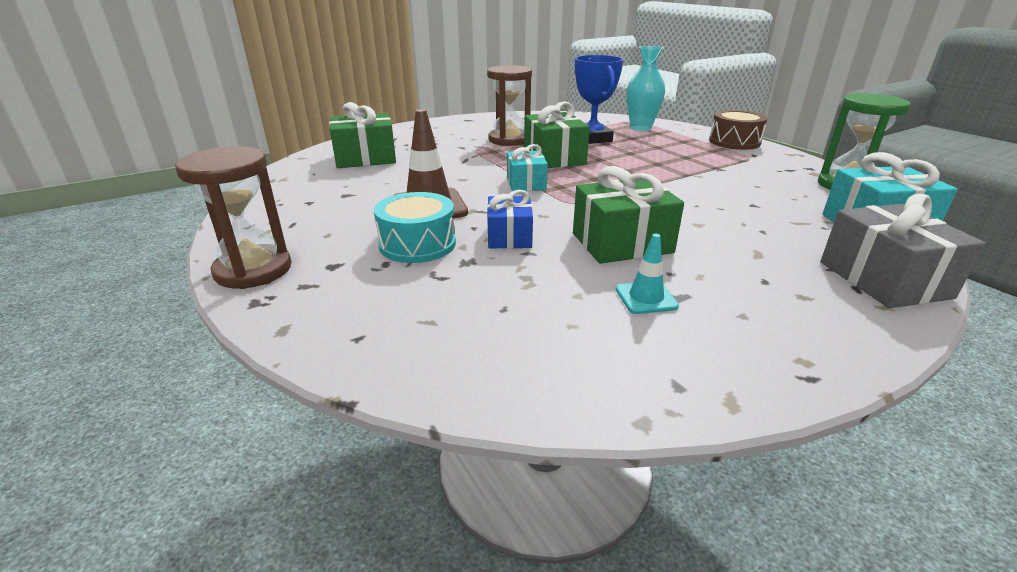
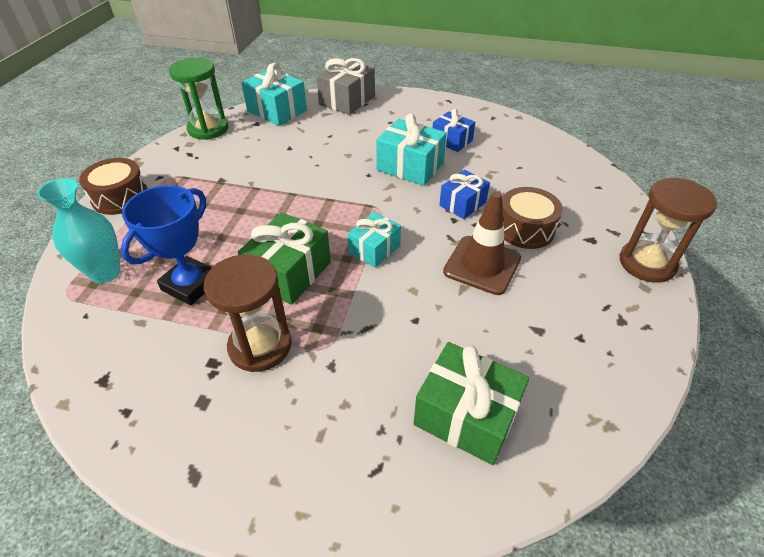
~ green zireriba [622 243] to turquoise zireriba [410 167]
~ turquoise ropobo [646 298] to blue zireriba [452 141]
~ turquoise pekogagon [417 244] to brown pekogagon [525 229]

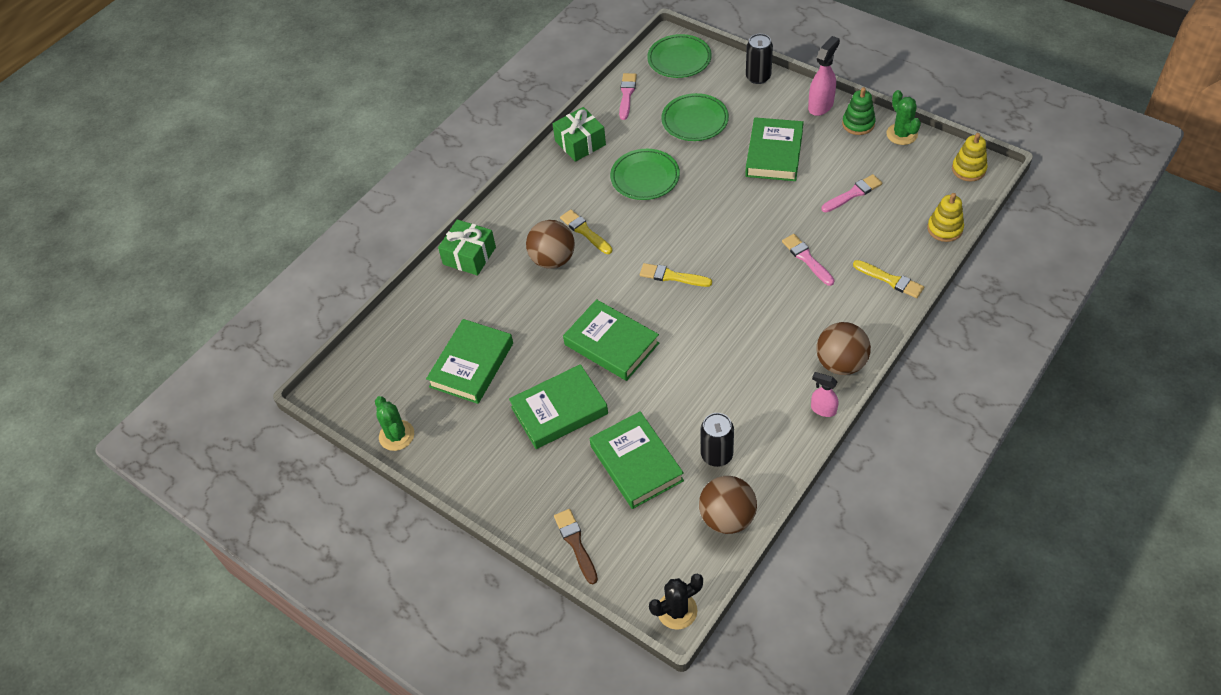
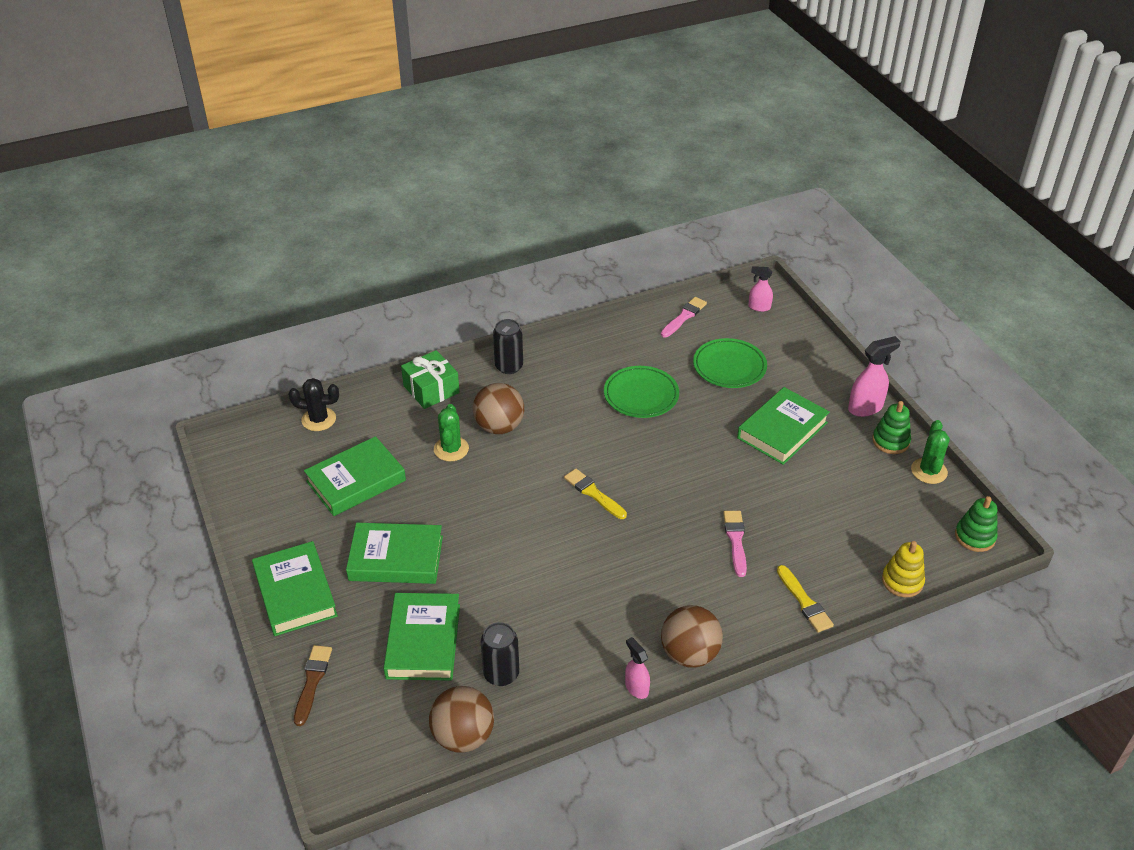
~ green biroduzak [611 344] to [295 593]
~ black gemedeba [677 610] to [318 419]
~ green gemedeba [396 435] to [451 449]
~ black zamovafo [758 77] to [509 366]
~ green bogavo [679 59] to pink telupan [759 307]
~ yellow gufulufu [968 169] to green gufulufu [975 537]
- green zireriba [580 143]
- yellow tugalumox [585 231]
- pink tugalumox [853 194]

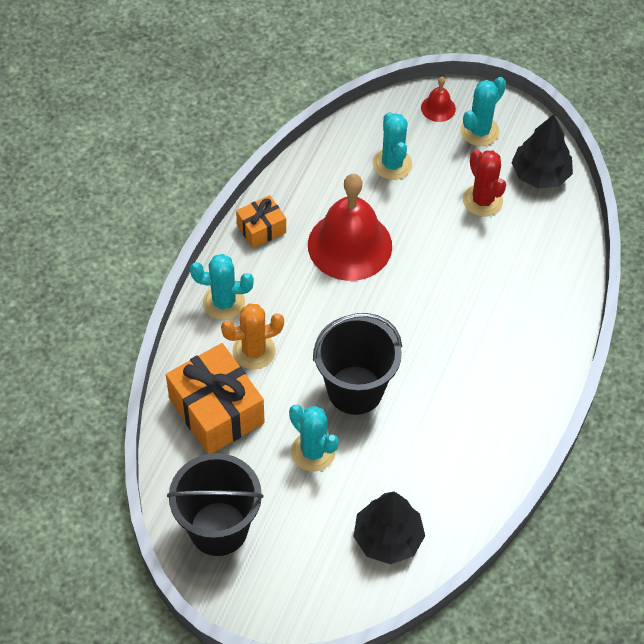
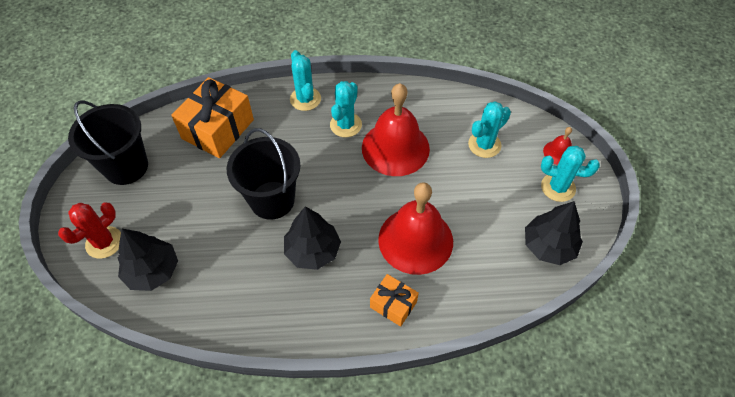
~ red gemedeba [482 200] to [104 242]
+ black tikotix [312 250]
~ turquoise gemedeba [313 452] to [346 125]
~ orange zireriba [261 229] to [393 304]
+ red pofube [415 240]
- orange gemedeba [254 351]

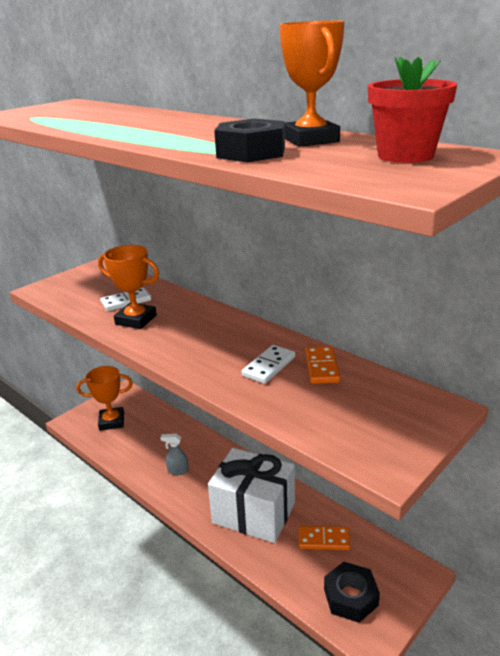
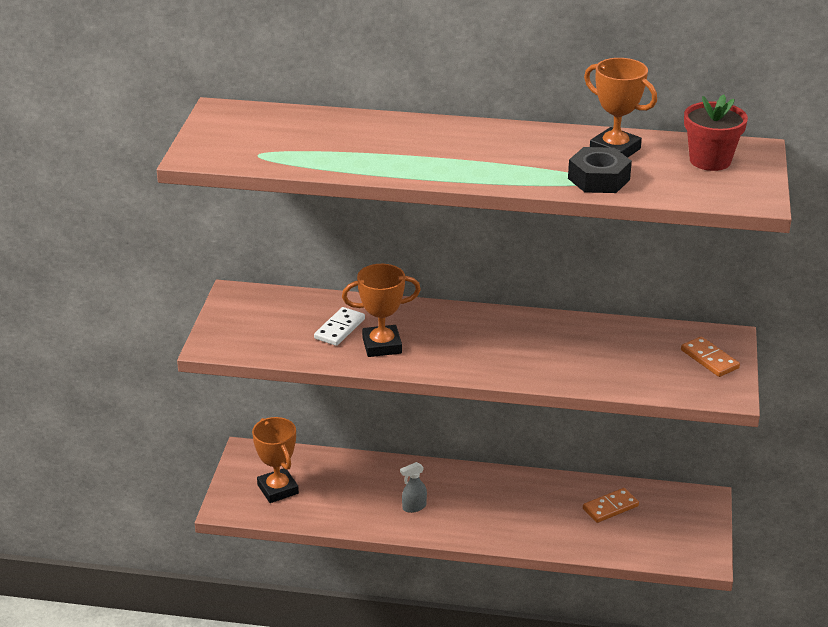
~ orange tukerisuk [111 421] = [278 489] 75 degrees counterclockwise
~ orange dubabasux [321 367] to [709 359]
- white zireriba [254 513]
- white dubabasux [269 366]
- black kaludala [350 597]

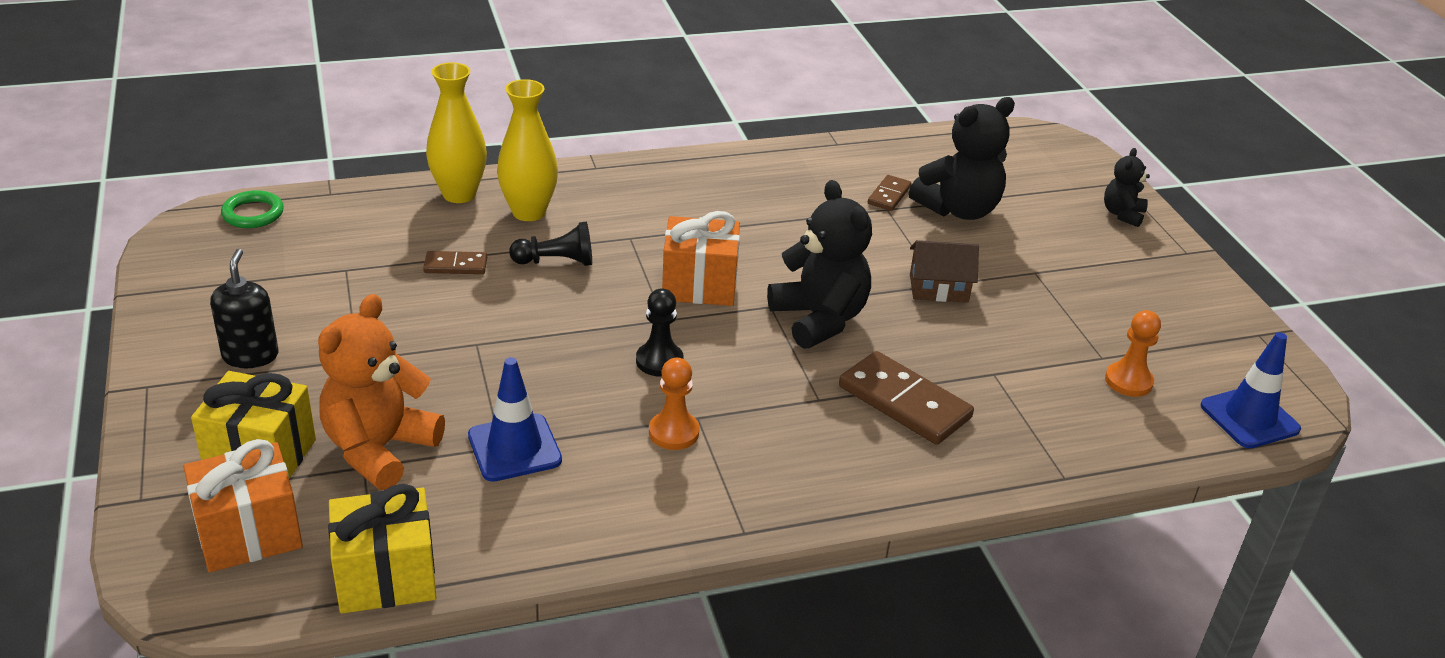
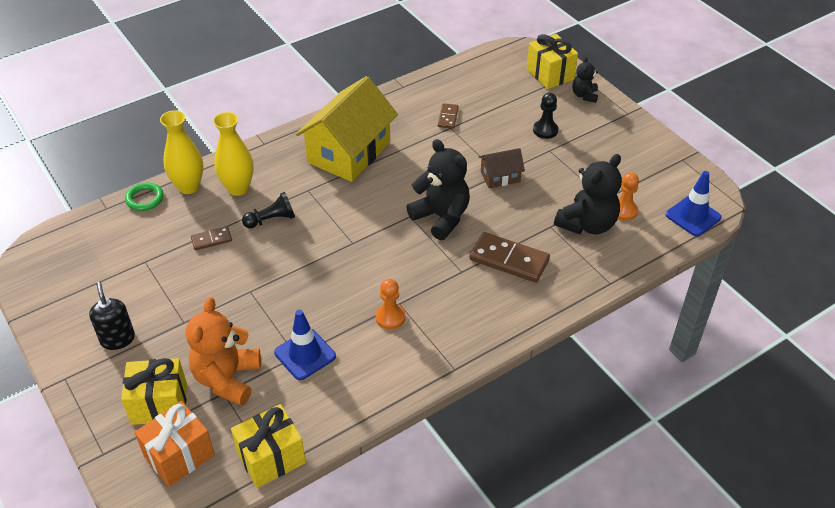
~ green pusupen [253 214] to [145 199]
+ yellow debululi [349 152]
+ yellow zireriba [550 74]
~ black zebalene [659 361] to [545 130]
~ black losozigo [958 210] to [587 224]
- orange zireriba [699 285]

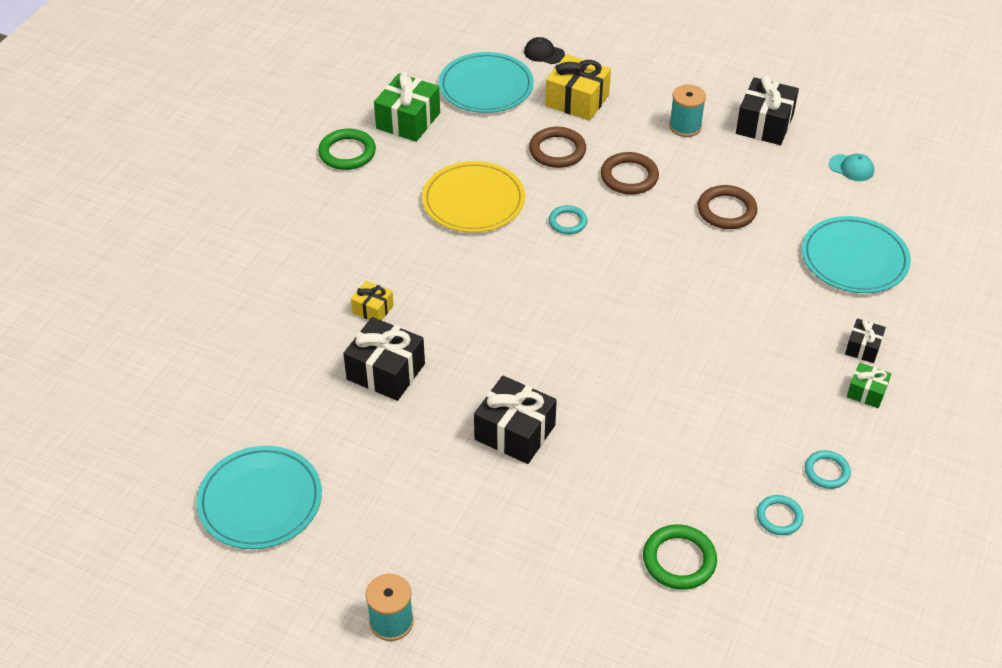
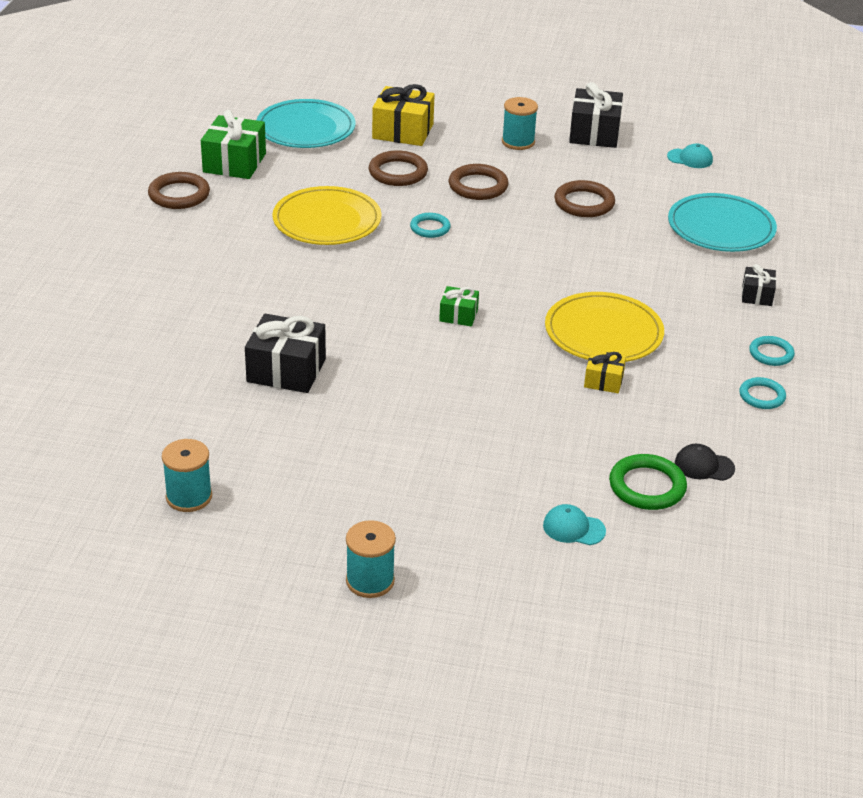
~ green pusupen [347 153] to brown pusupen [179 195]
~ turquoise bogavo [260 500] to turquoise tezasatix [189 497]
~ green zireriba [866 392] to [458 315]
+ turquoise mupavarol [573 528]
+ yellow bogavo [603 332]
~ yellow zireriba [373 309] to [603 381]
~ black mupavarol [544 53] to [704 466]
~ turquoise pusupen [779 517] to [771 354]
- black zireriba [515 432]

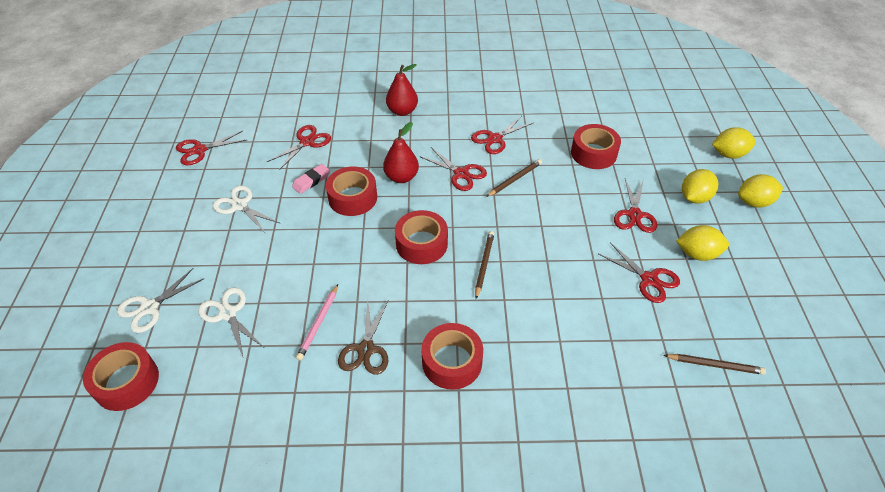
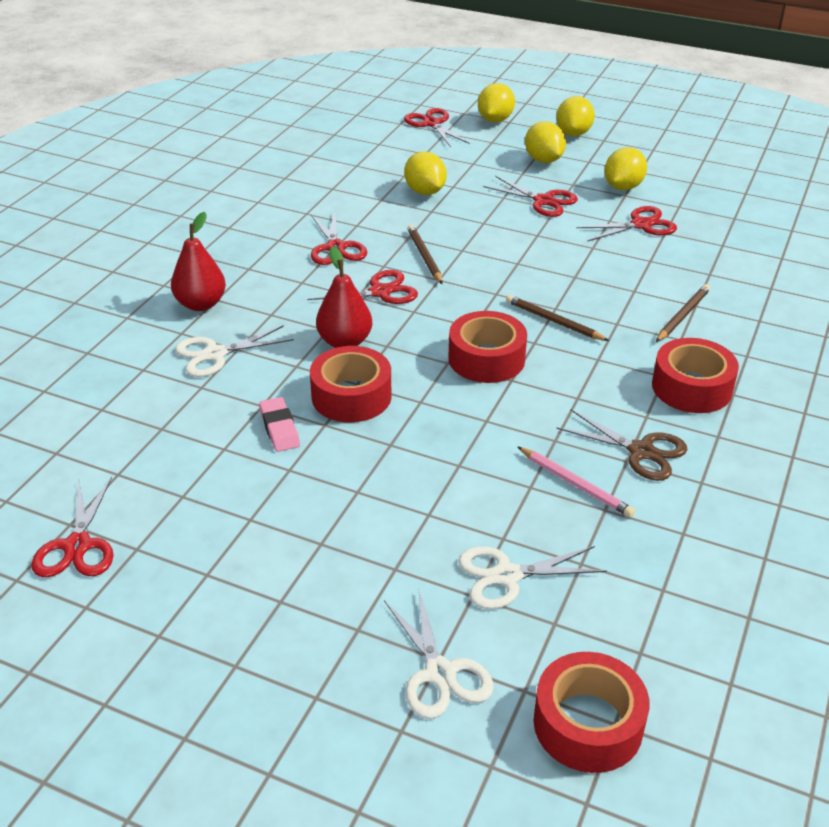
~ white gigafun [240 205] to [215 354]
~ red gigafun [307 142] to [432 123]
~ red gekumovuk [593 153] to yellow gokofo [425 192]
~ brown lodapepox [714 365] to [683 315]

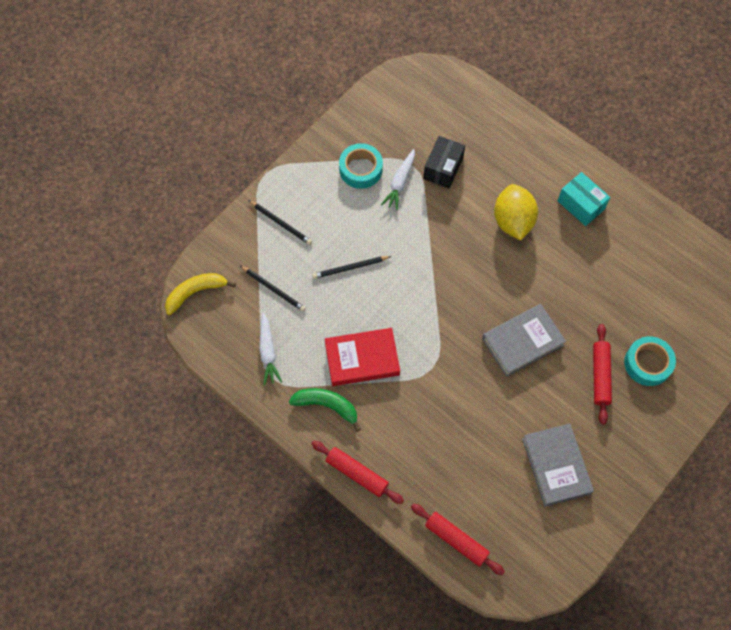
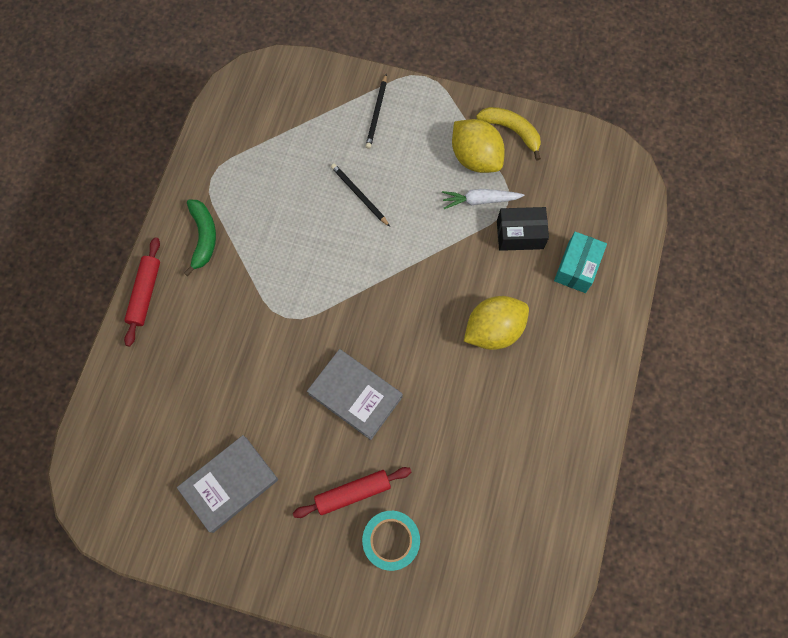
~ turquoise gekumovuk [360 169] to yellow gokofo [475 157]
~ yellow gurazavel [195 292] to [512 131]
~ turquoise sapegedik [581 205] to [576 267]
- black lodapepox [273 289]
- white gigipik [268 352]
- red biroduzak [362 359]
- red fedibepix [456 540]

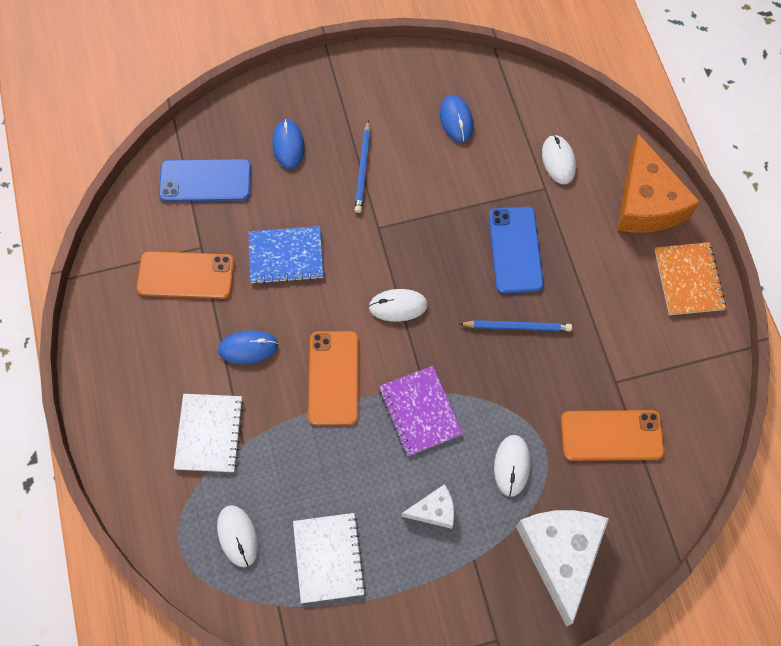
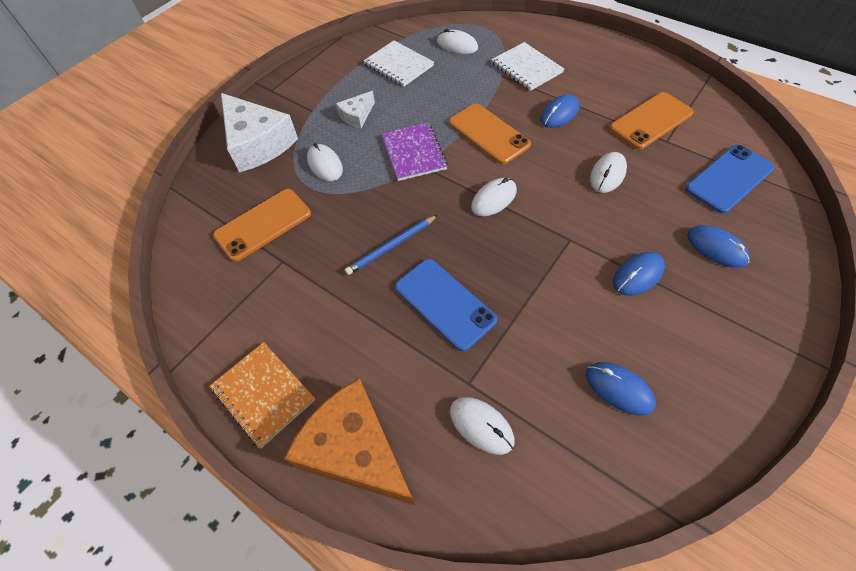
~ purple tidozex [420 411] = [414 153] 45 degrees clockwise
~ blue tidozex [286 256] to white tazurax [607 174]
~ blue lodapepox [363 169] to blue tazurax [638 275]

